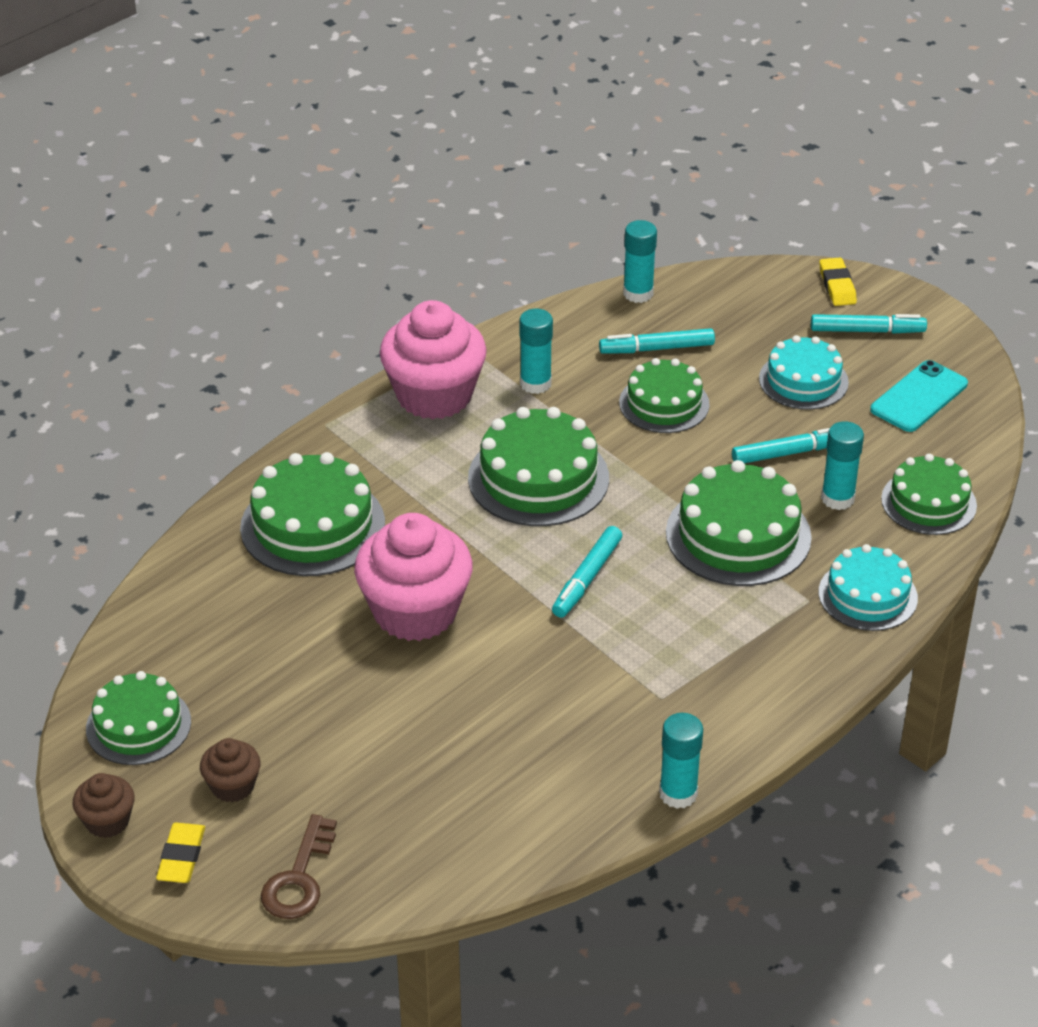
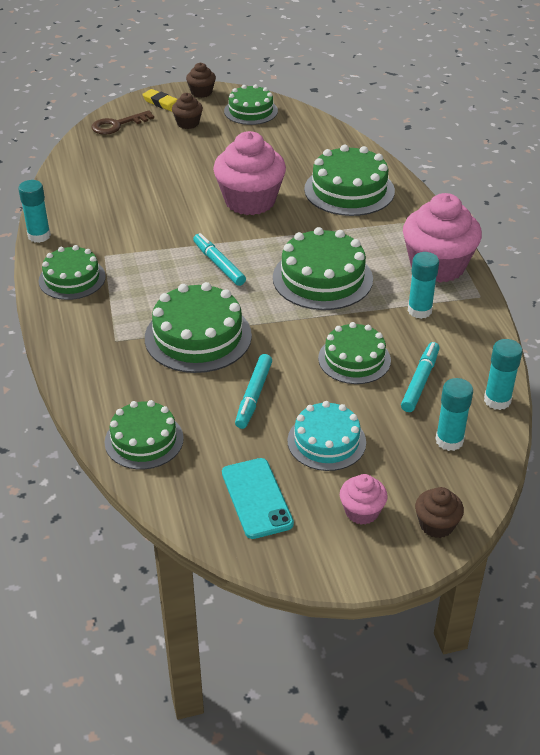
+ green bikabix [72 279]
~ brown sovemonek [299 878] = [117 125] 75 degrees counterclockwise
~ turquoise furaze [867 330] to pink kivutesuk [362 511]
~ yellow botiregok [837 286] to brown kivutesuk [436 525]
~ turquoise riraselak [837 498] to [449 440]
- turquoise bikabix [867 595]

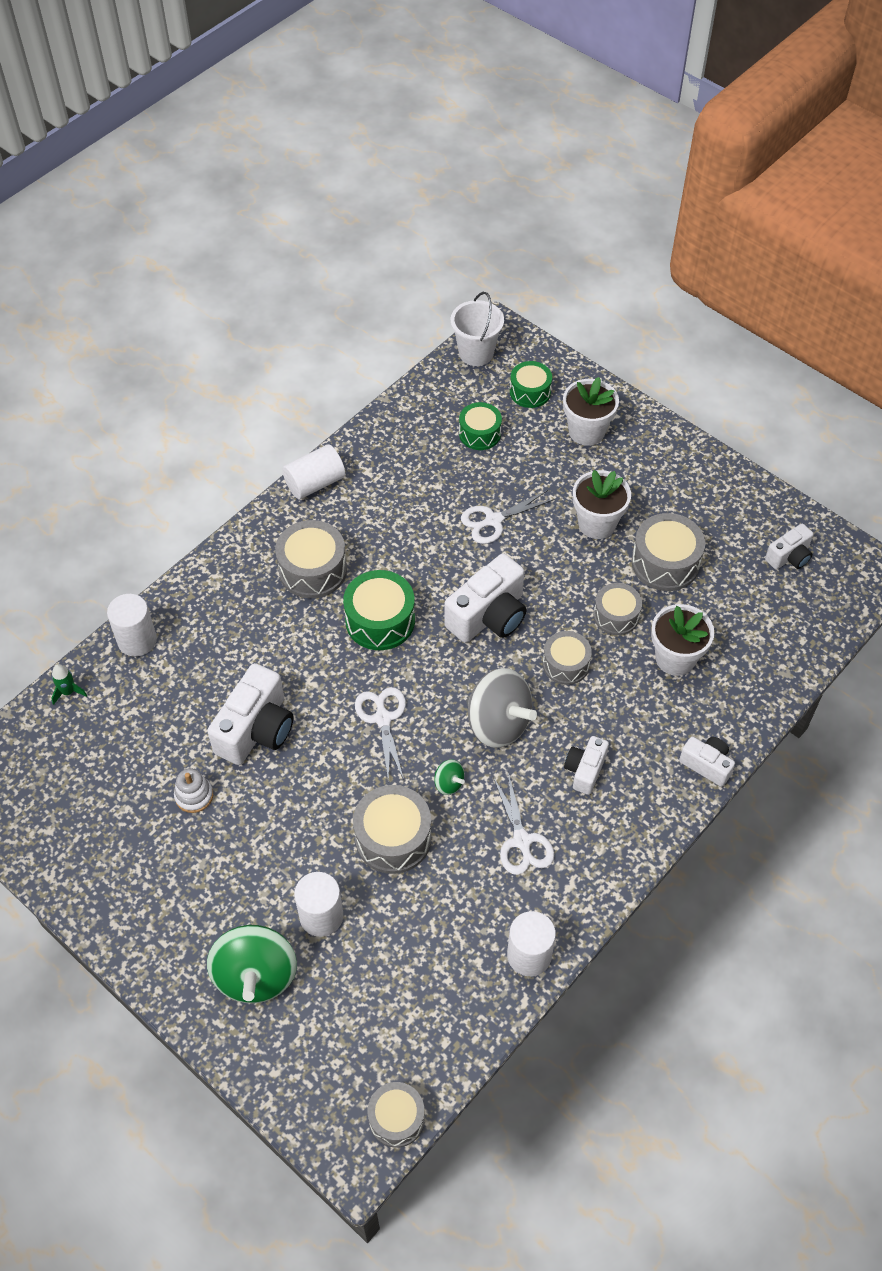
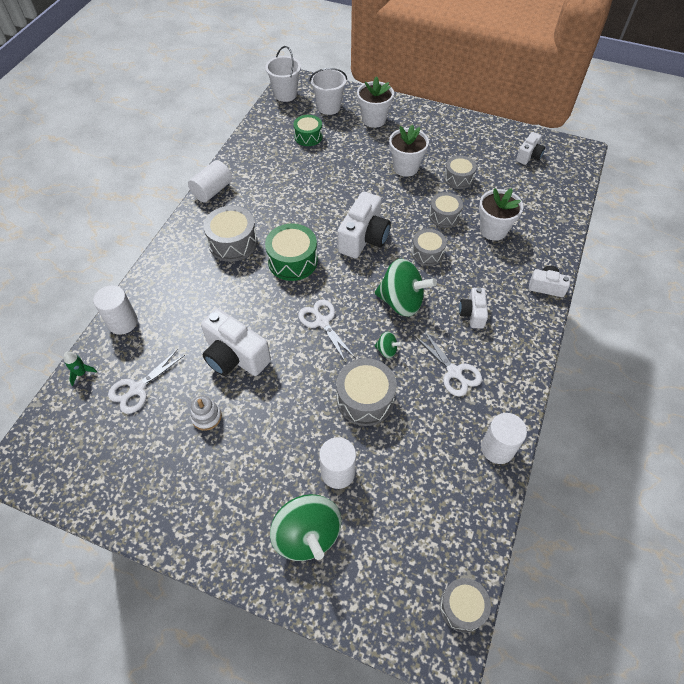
~ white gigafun [493 521] to [137 389]
~ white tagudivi [256 729] = [235 356] 120 degrees clockwise
~ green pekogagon [530 392] to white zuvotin [329 107]
~ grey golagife [498 723] to green golagife [401 302]
~ grey pekogagon [665 563] = [458 178] x0.66

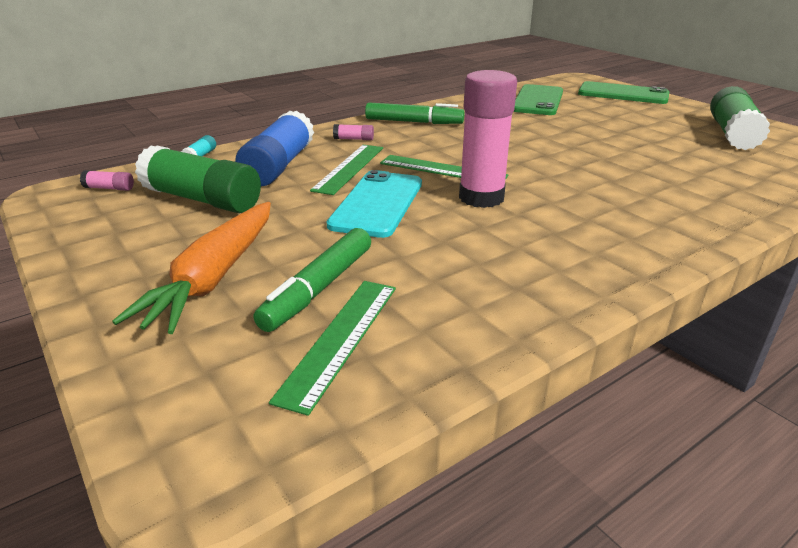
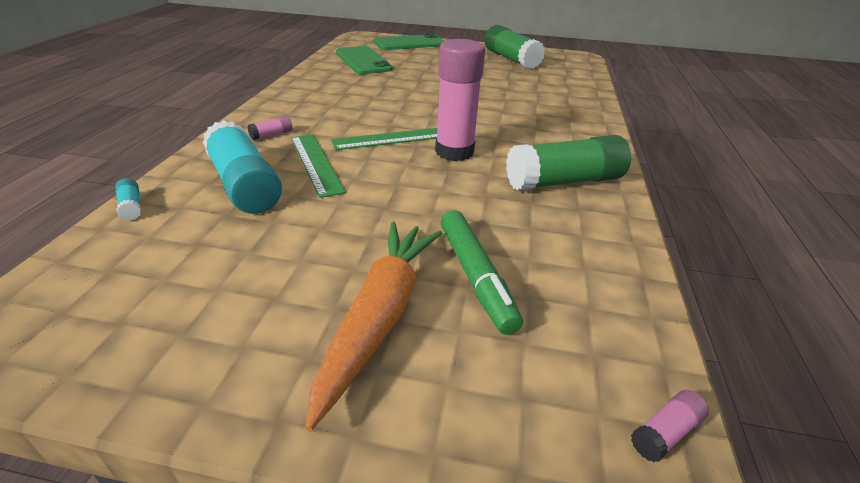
~ blue riraselak [279 166] to turquoise riraselak [244 185]
~ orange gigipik [214 277] = [380 317] 135 degrees counterclockwise
~ green riraselak [202 200] to [564 181]
~ pink riraselak [109 188] to [665 433]
- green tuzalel [340 339]
- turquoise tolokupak [377 204]
- green furaze [413 122]

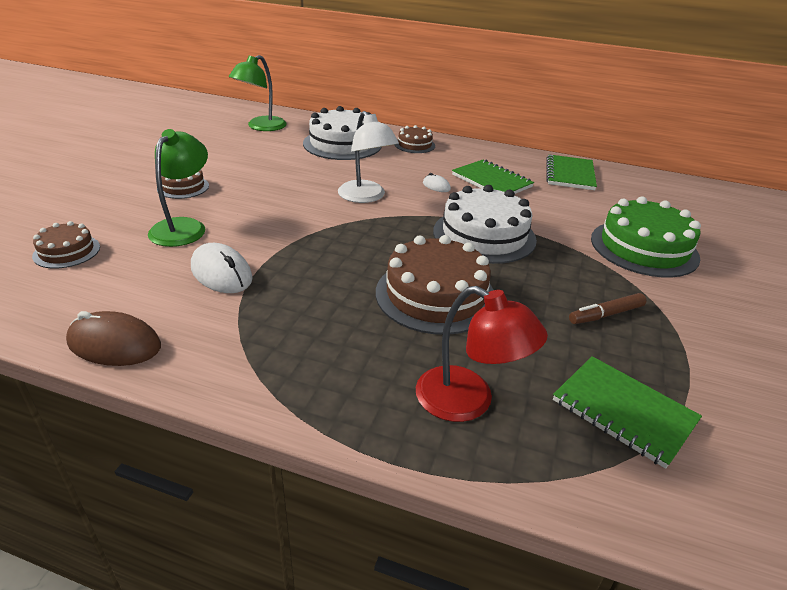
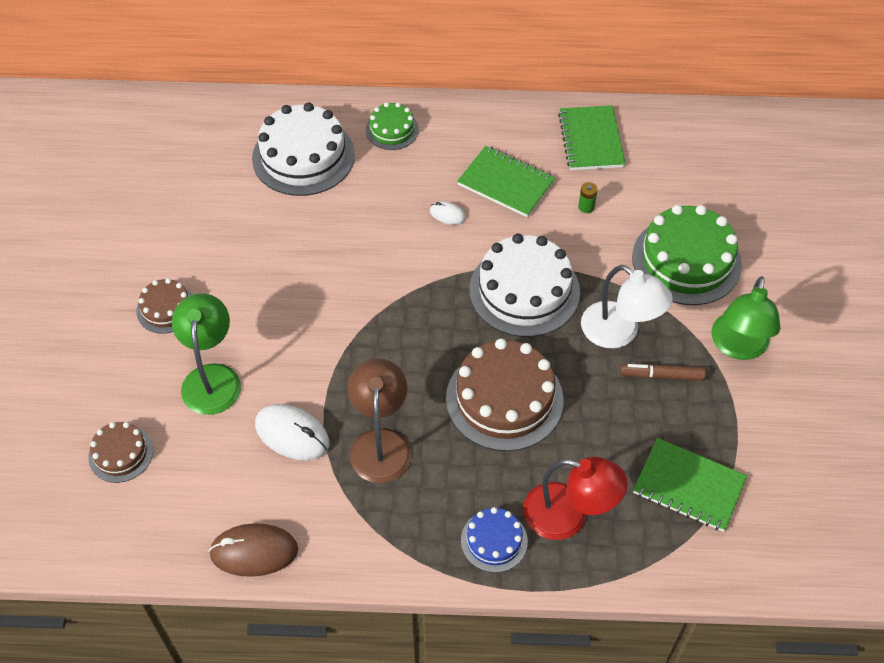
+ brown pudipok [381 443]
~ brown bikabix [414 145] to green bikabix [392 130]
+ blue bikabix [494 541]
+ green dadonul [586 207]
~ white pudipok [366 197] to [619 332]
~ brown furaze [606 314] = [661 375] 45 degrees clockwise
~ green pudipok [261 127] to [738 347]

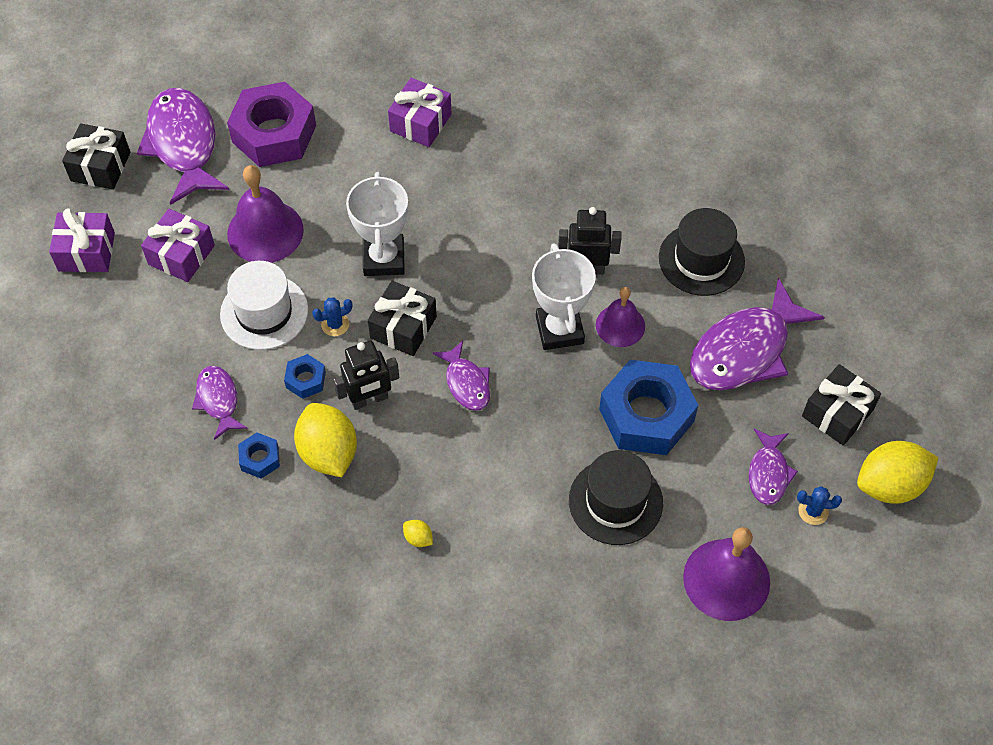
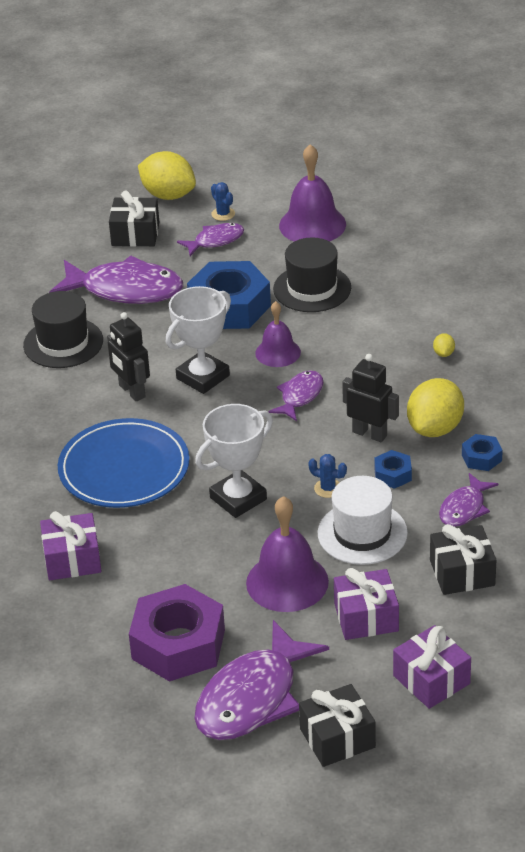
+ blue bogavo [124 468]
~ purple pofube [620 325] to [278 352]
~ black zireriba [403 327] to [462 573]

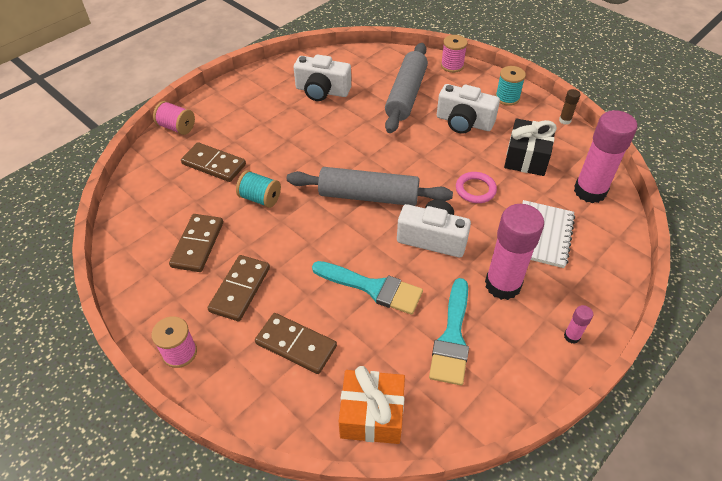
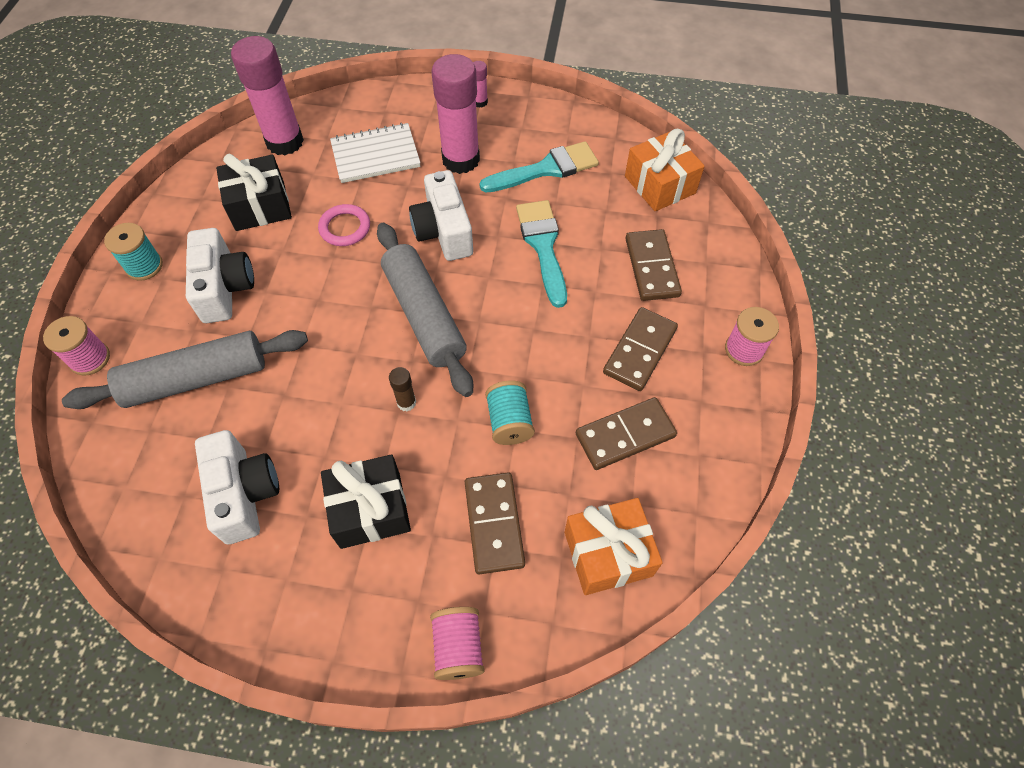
+ black zireriba [370 510]
~ brown riraselak [565 120] to [406 402]
+ orange zireriba [608 553]
~ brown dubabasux [240 289] = [640 351] 45 degrees counterclockwise

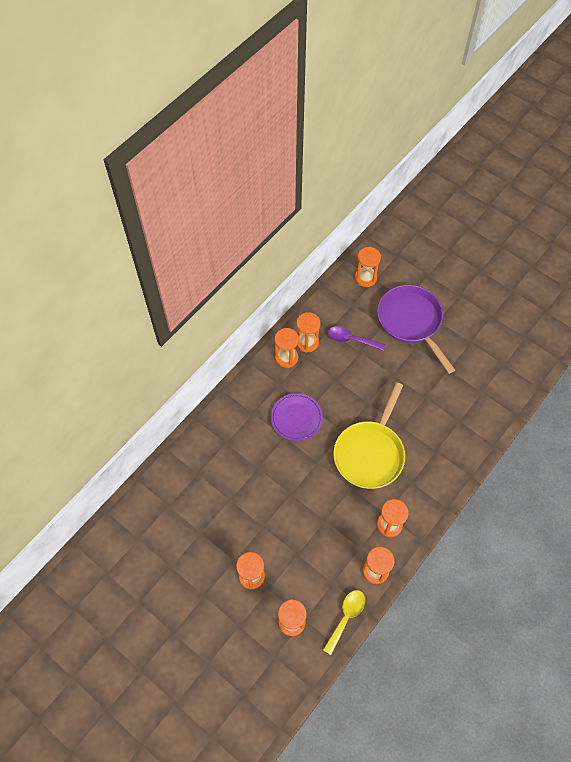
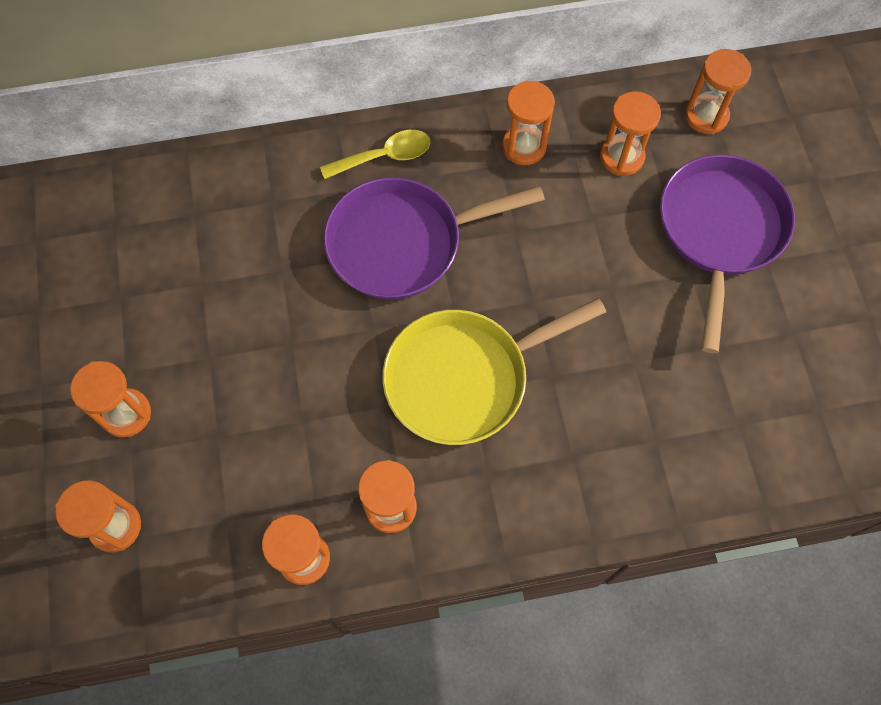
~ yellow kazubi [346 617] to [384 157]
~ purple bogavo [296 418] to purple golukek [403 243]
~ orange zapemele [286 357] to [621 157]
- purple kazubi [351 339]

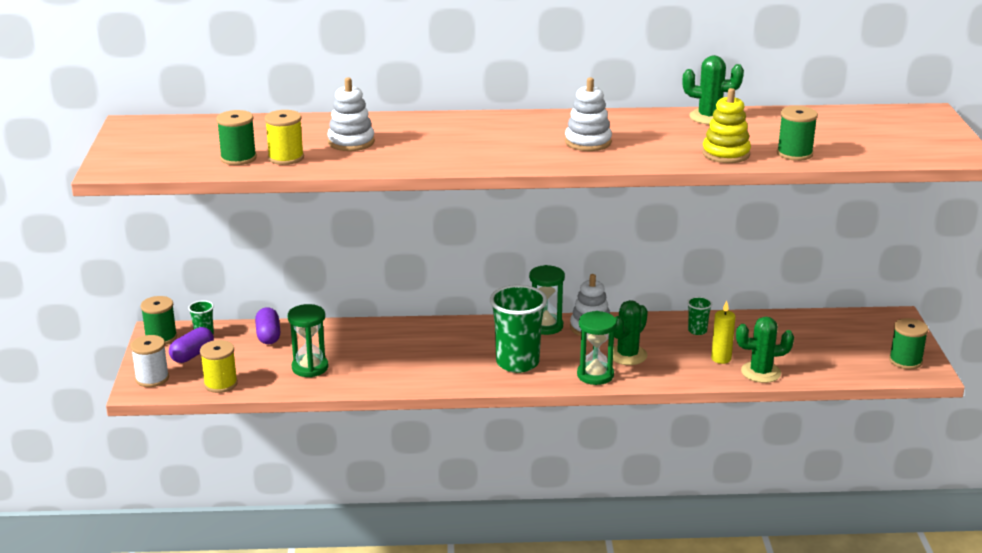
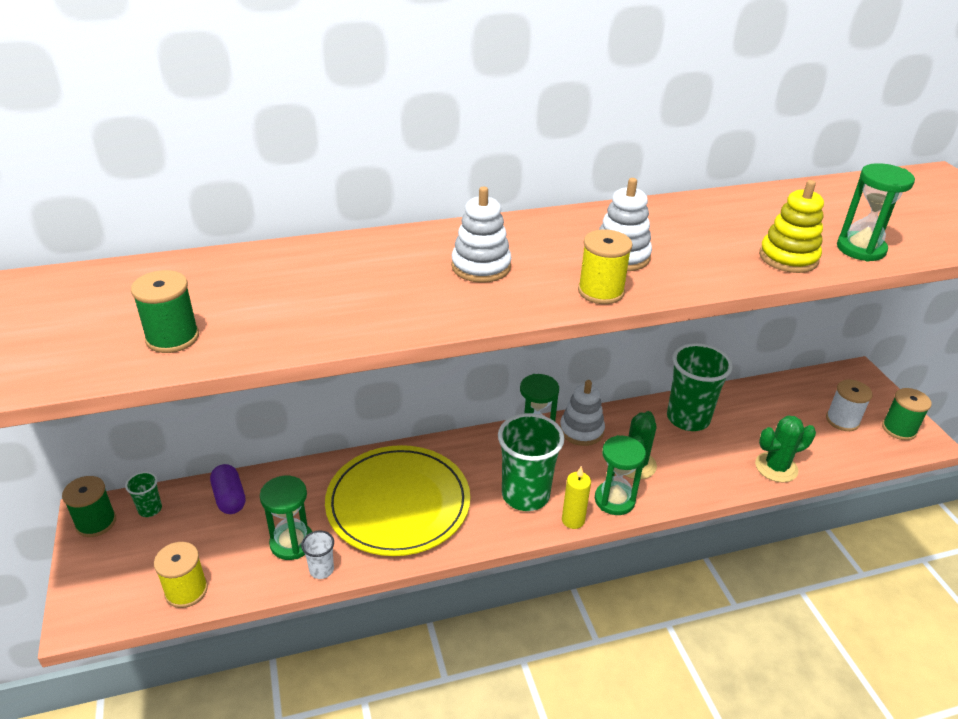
+ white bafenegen [321 570]
+ yellow bogavo [398 503]
~ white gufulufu [351 142] to [481 267]
~ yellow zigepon [721 358] to [573 520]
~ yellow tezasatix [286 158] to [601 291]
~ green bafenegen [697 331] = [688 418] x2.18
~ white tezasatix [152 378] to [842 420]
~ green tezasatix [794 153] to green zapemele [860 249]
- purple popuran [192 355]
- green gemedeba [709 117]

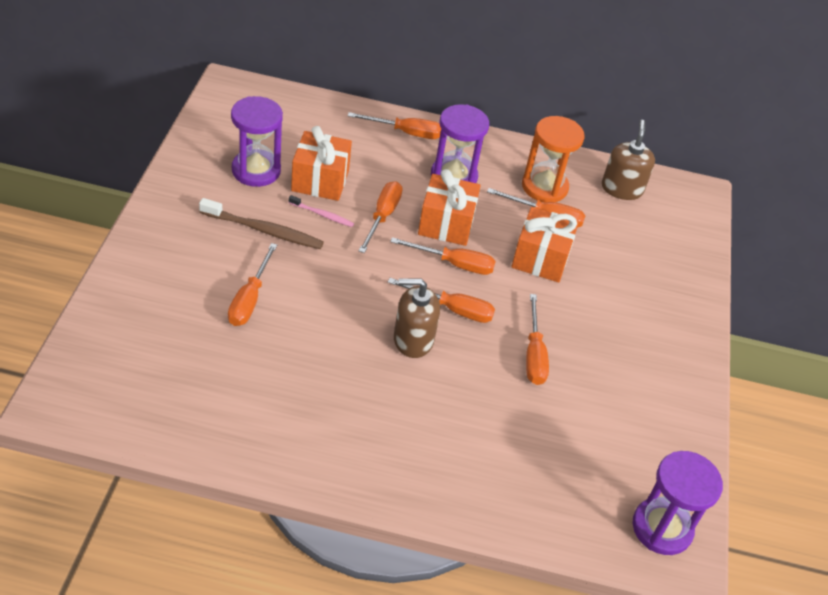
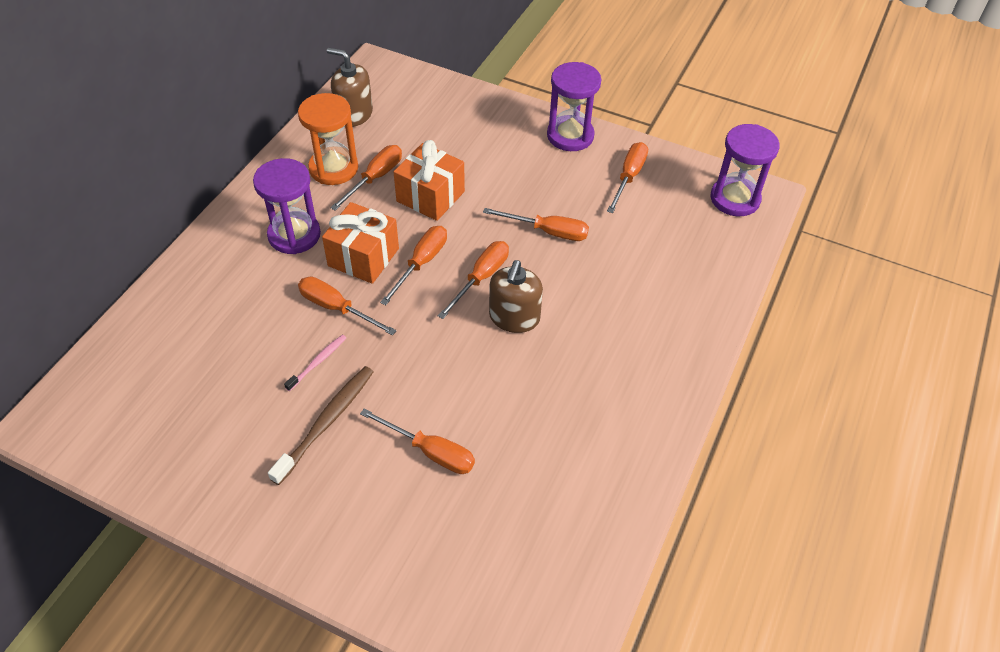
~ purple zapemele [256 170] to [570 136]
~ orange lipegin [406 133] to [629 177]
- orange zireriba [320 180]

